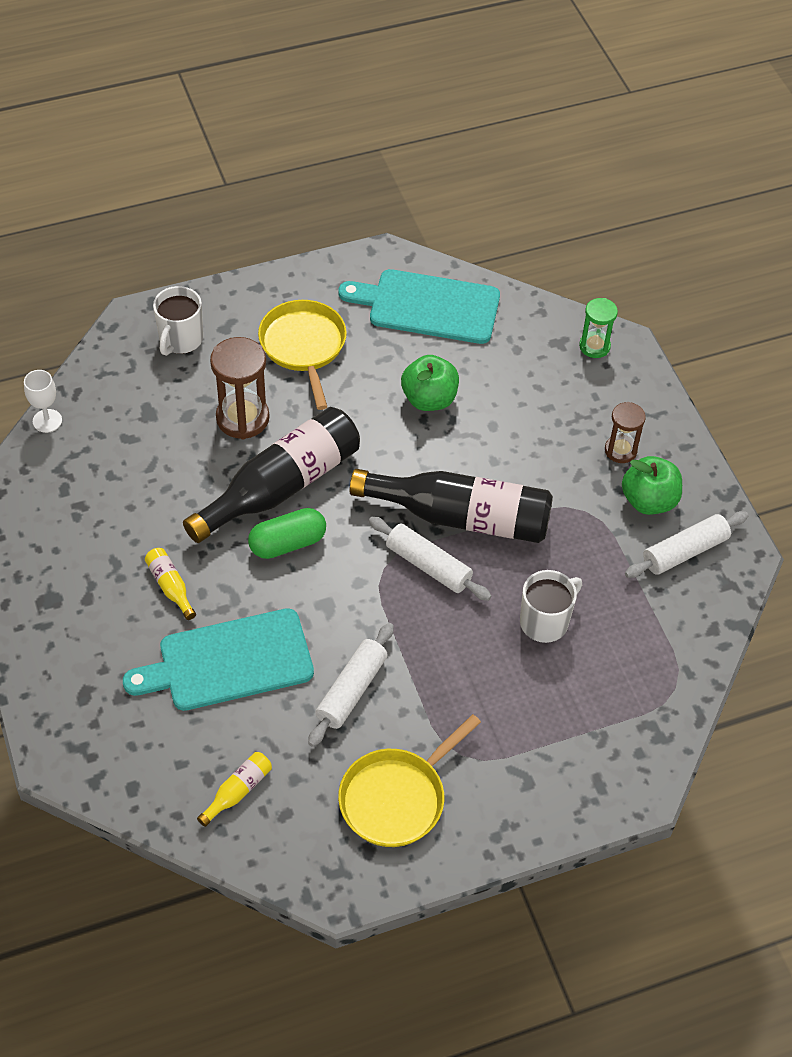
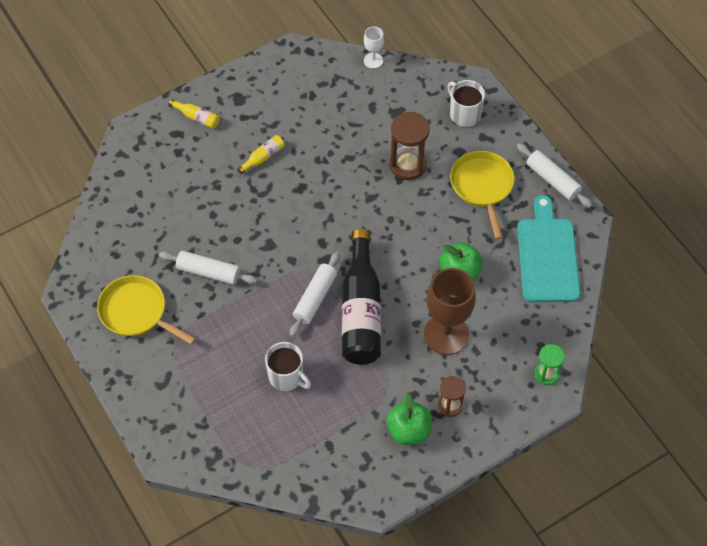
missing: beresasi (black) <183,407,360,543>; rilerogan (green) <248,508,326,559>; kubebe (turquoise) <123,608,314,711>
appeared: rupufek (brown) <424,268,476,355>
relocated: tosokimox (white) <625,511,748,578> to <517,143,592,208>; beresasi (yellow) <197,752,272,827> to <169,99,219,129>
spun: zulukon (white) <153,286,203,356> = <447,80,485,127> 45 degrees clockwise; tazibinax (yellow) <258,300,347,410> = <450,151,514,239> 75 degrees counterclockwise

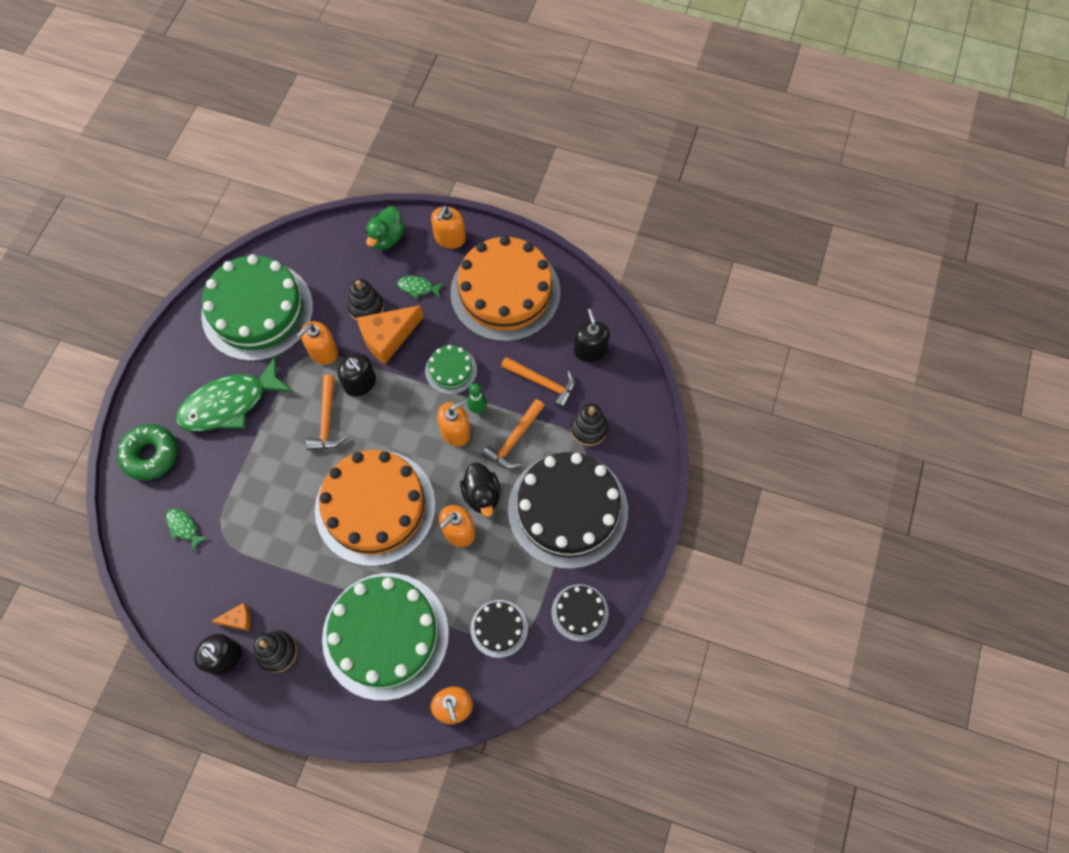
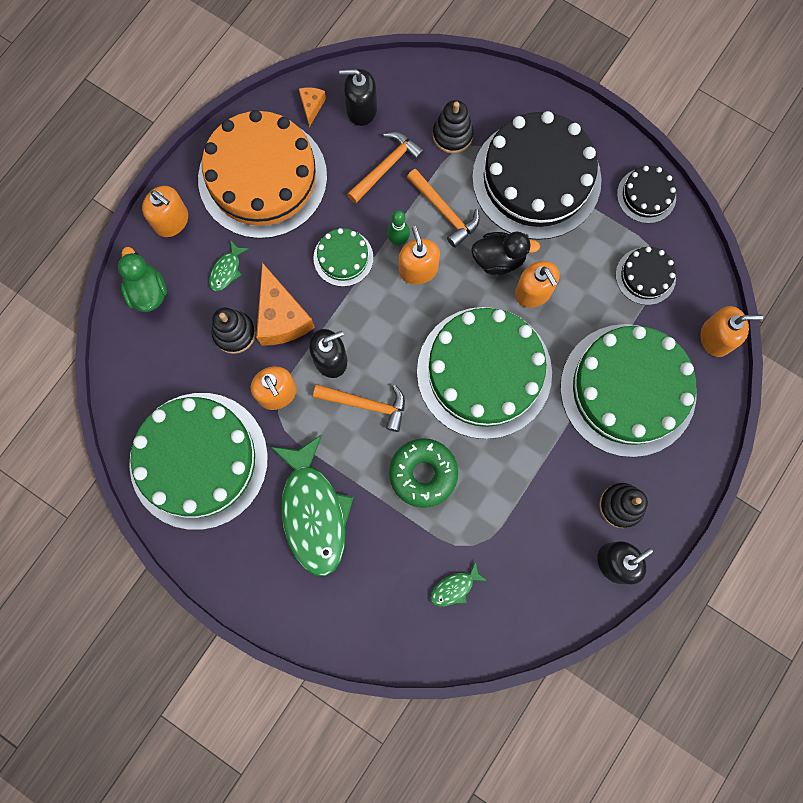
relocated: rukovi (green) <117,424,178,481> to <389,438,458,508>; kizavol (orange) <212,603,251,631> to <299,87,326,127>
colour: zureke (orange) <315,450,436,566> to zureke (green) <417,307,552,439>
spun: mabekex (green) <366,206,405,250> = <118,247,167,312> 150 degrees counterclockwise

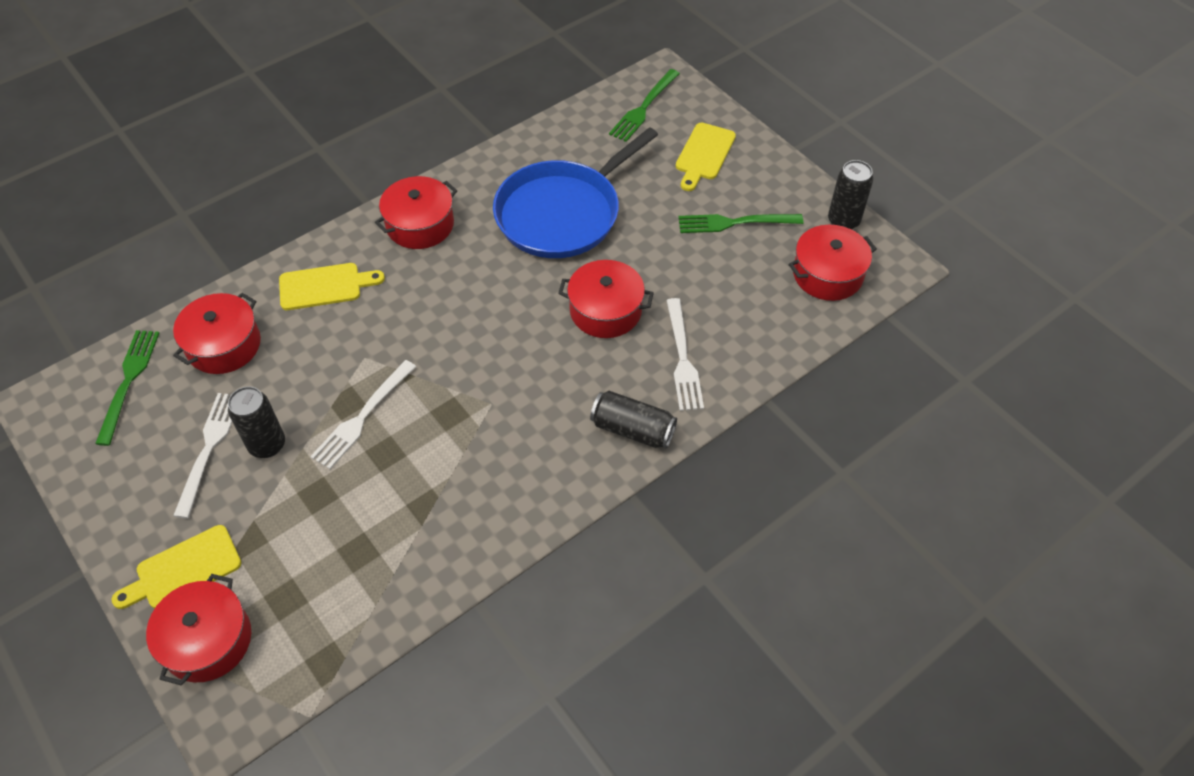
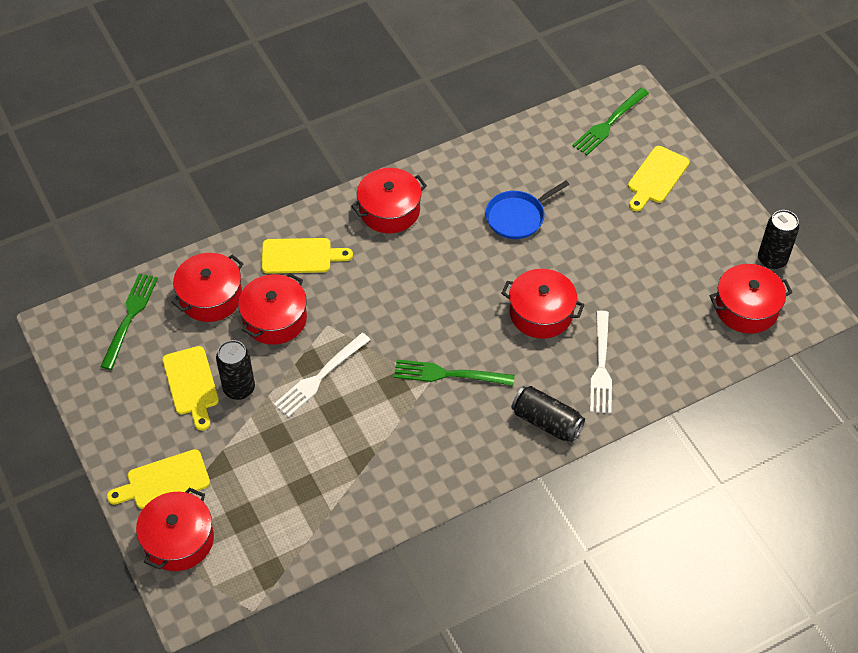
appeared: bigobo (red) <238,273,307,345>
relocated: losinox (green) <678,214,803,233> to <394,359,515,386>
exchanged: losinox (white) <173,393,232,518> to kubebe (yellow) <163,346,219,431>
size: tazibinax (blue) <493,127,658,258> = <485,181,569,239> x0.52

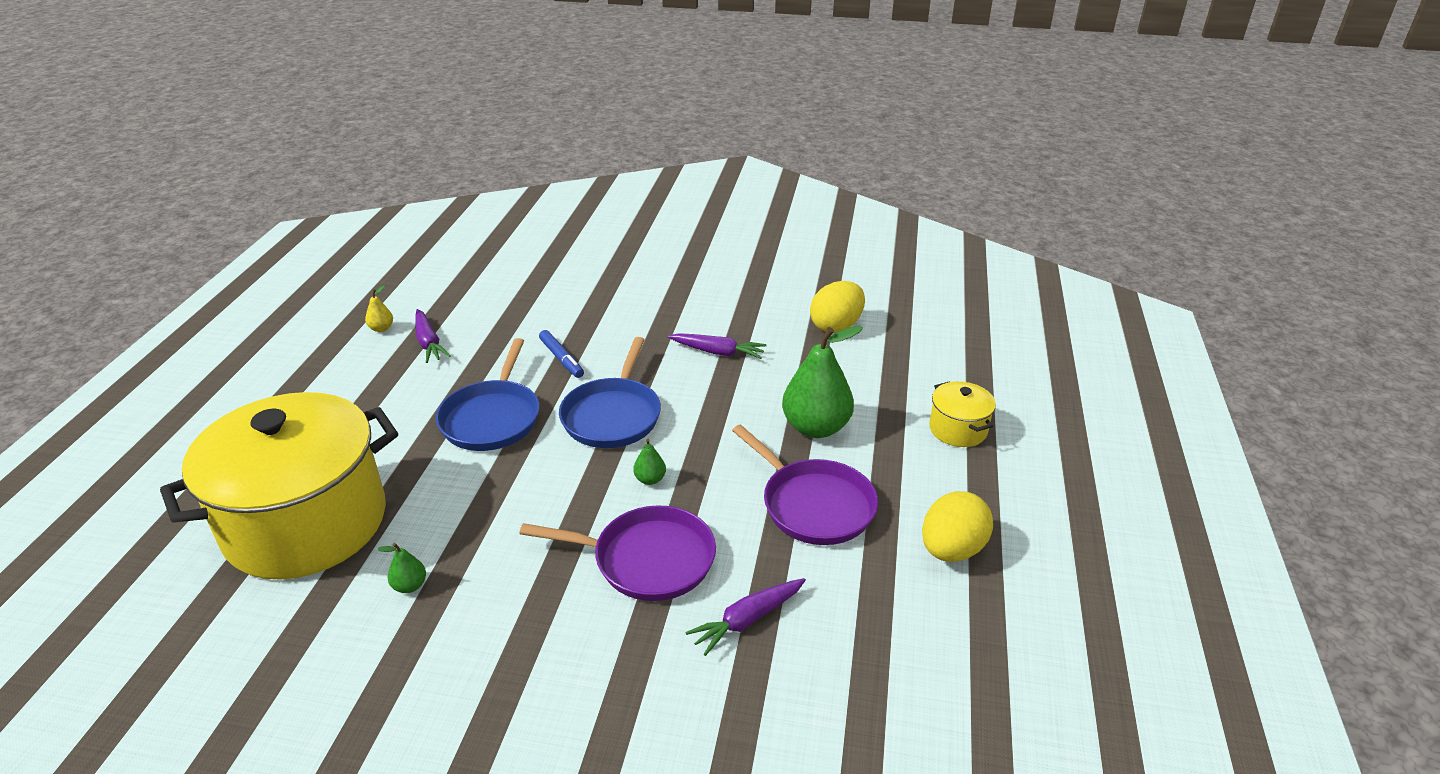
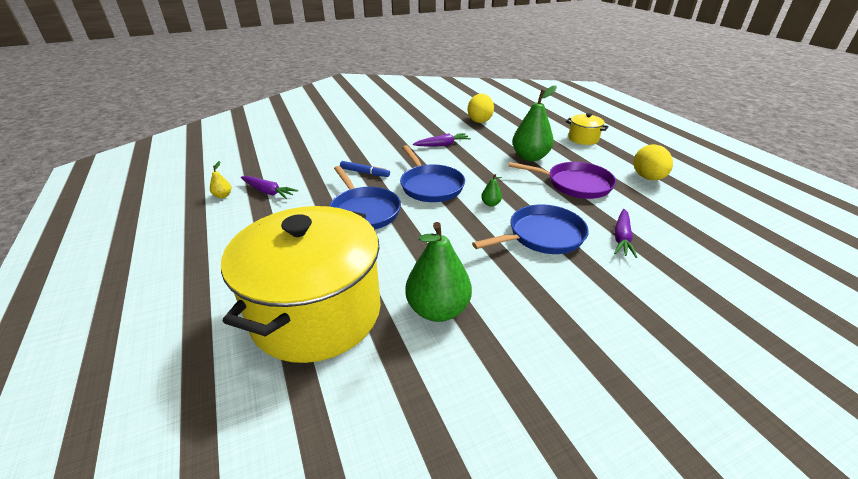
colour: tazibinax (purple) <519,505,716,601> to tazibinax (blue) <472,204,589,254>
size: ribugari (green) <377,543,426,593> = <405,222,472,322> x2.32

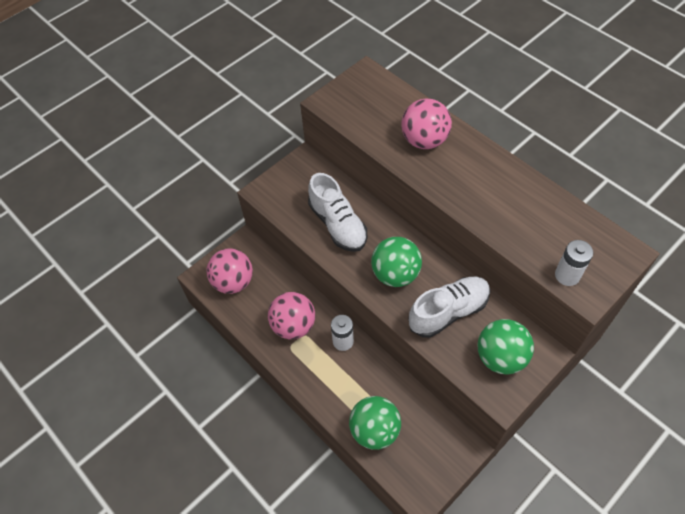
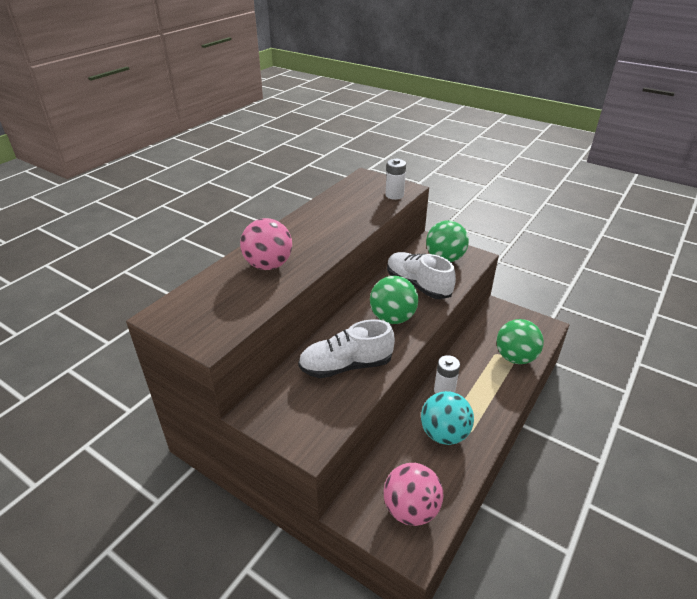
colour: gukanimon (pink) <268,292,315,339> to gukanimon (turquoise) <421,391,474,445>
spun: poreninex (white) <308,173,367,252> = <298,319,395,378> 150 degrees counterclockwise

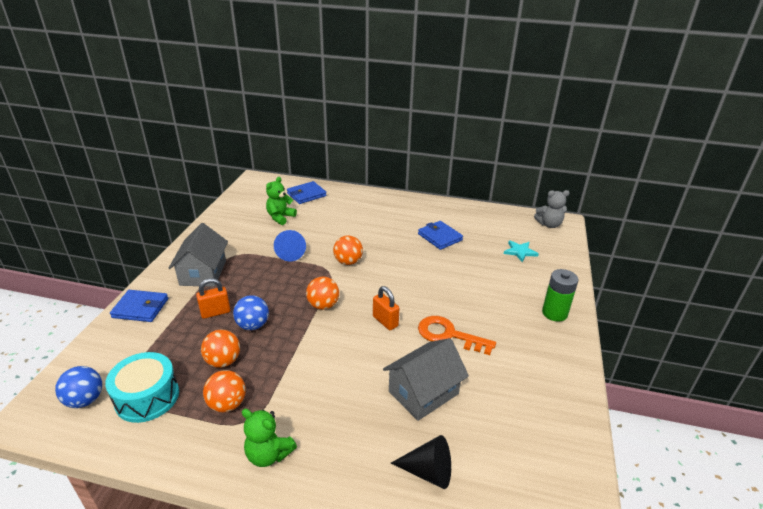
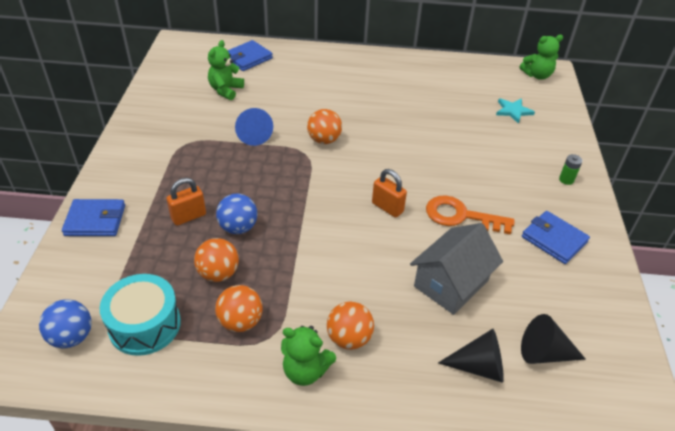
missing: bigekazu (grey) <168,223,228,287>
appeared: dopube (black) <521,314,586,364>
relocated: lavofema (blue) <418,221,463,250> to <522,211,590,264>; gukanimon (orange) <306,277,339,310> to <327,301,374,350>
colour: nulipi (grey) <534,190,570,228> to nulipi (green) <520,35,563,80>
size: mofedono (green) <542,269,579,322> = <559,154,582,185> x0.54

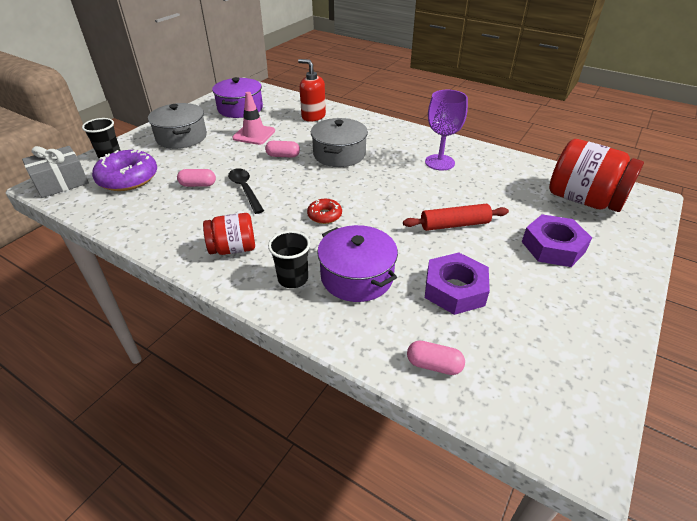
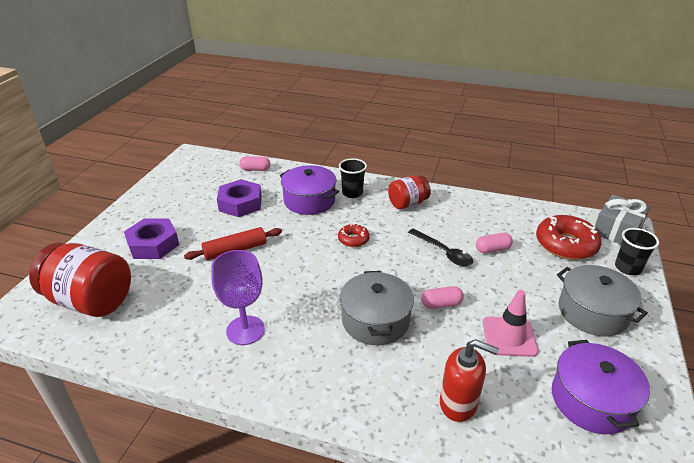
colour: rukovi (purple) <92,149,157,191> to rukovi (red) <536,215,602,260>

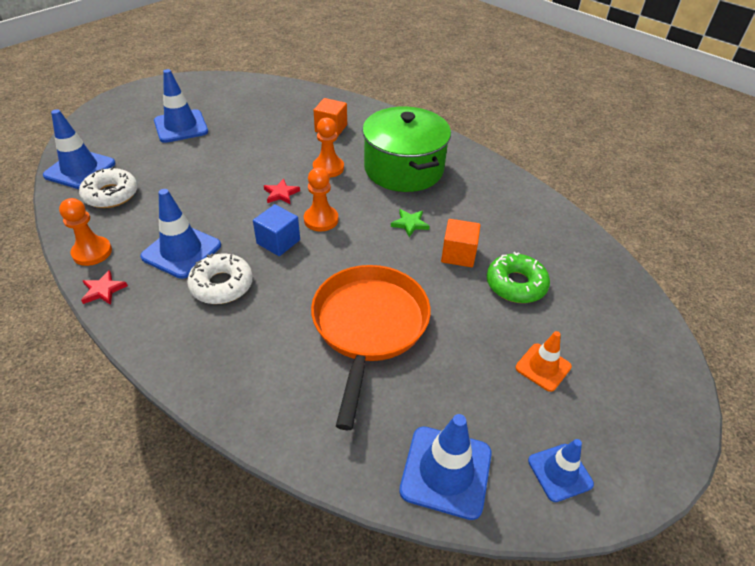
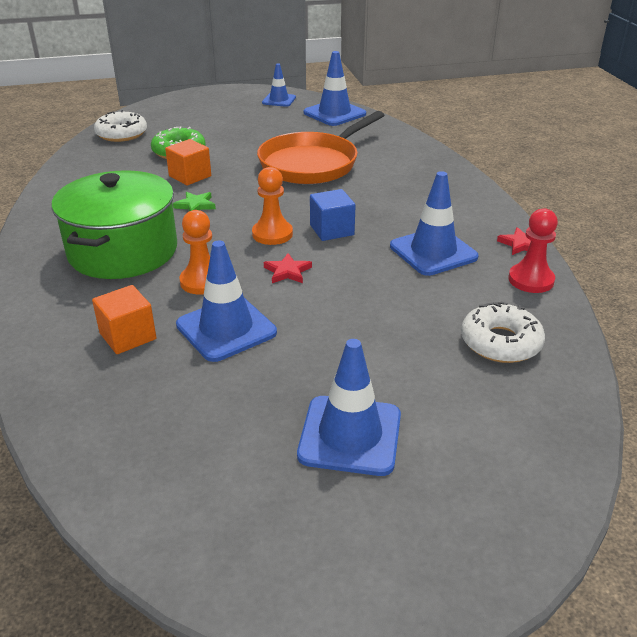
missing: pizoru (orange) <515,331,572,392>
relocated: pizoru (blue) <43,109,115,189> to <176,240,277,362>; rukovi (white) <187,254,253,304> to <94,110,147,142>
colour: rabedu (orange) <59,198,112,266> to rabedu (red) <508,208,558,293>

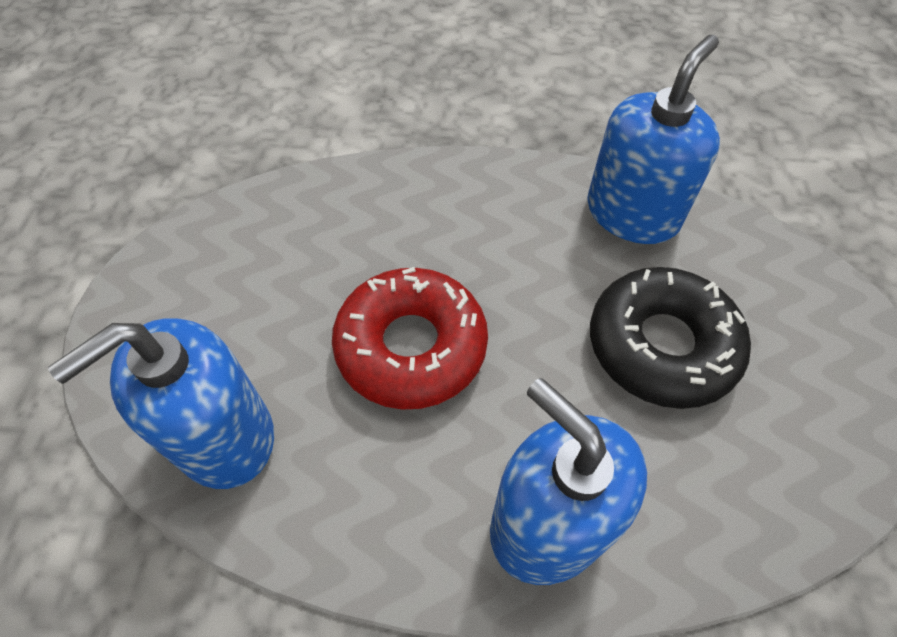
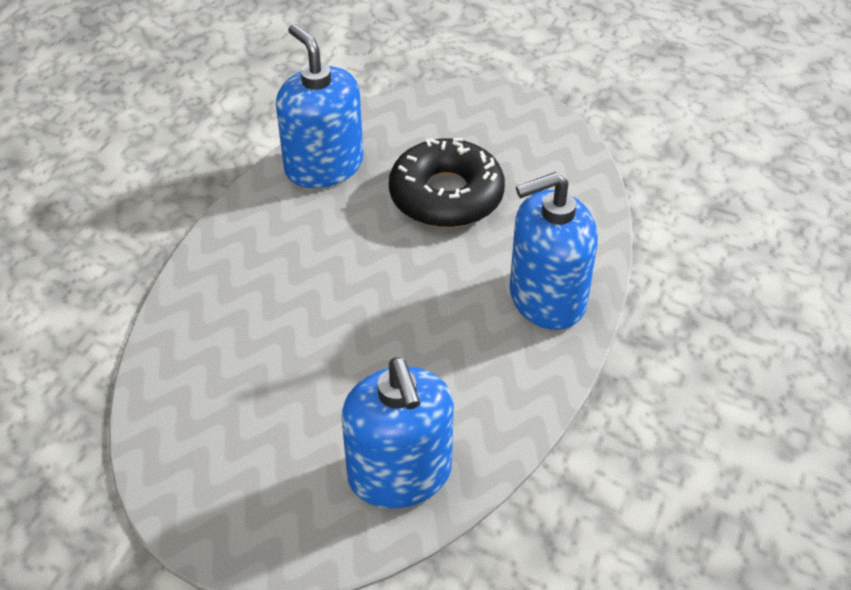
missing: rukovi (red) <332,267,488,410>

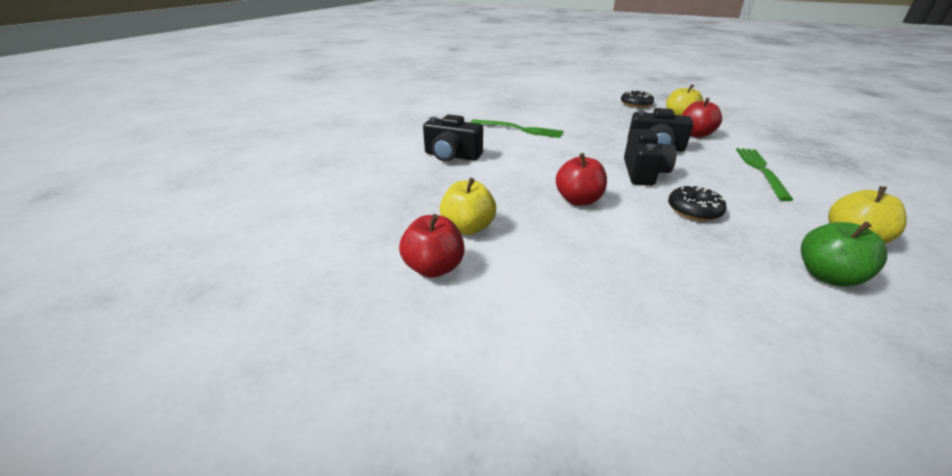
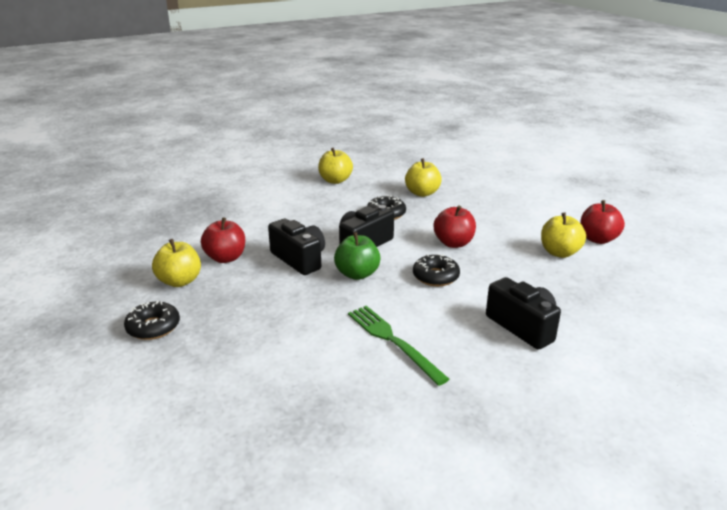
missing: losinox (green) <736,148,793,201>
appeared: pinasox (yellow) <405,158,442,197>; rukovi (black) <413,254,460,286>
relocated: pinasox (green) <801,221,887,287> to <334,232,381,280>

